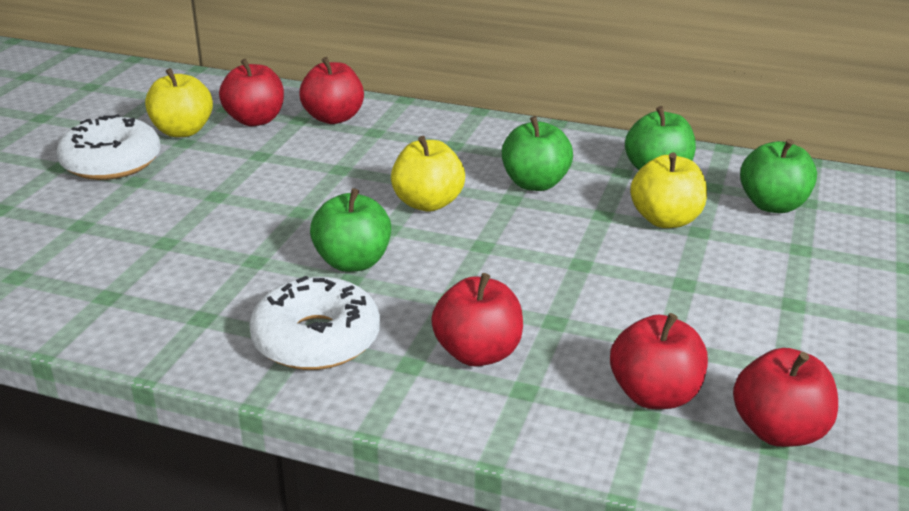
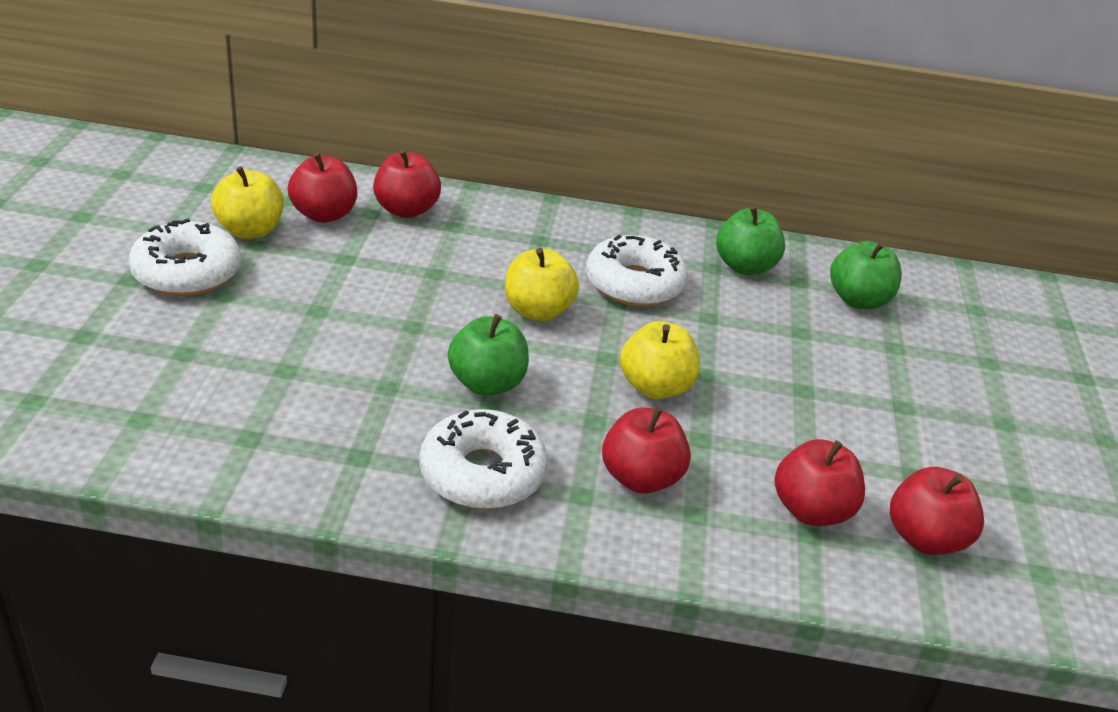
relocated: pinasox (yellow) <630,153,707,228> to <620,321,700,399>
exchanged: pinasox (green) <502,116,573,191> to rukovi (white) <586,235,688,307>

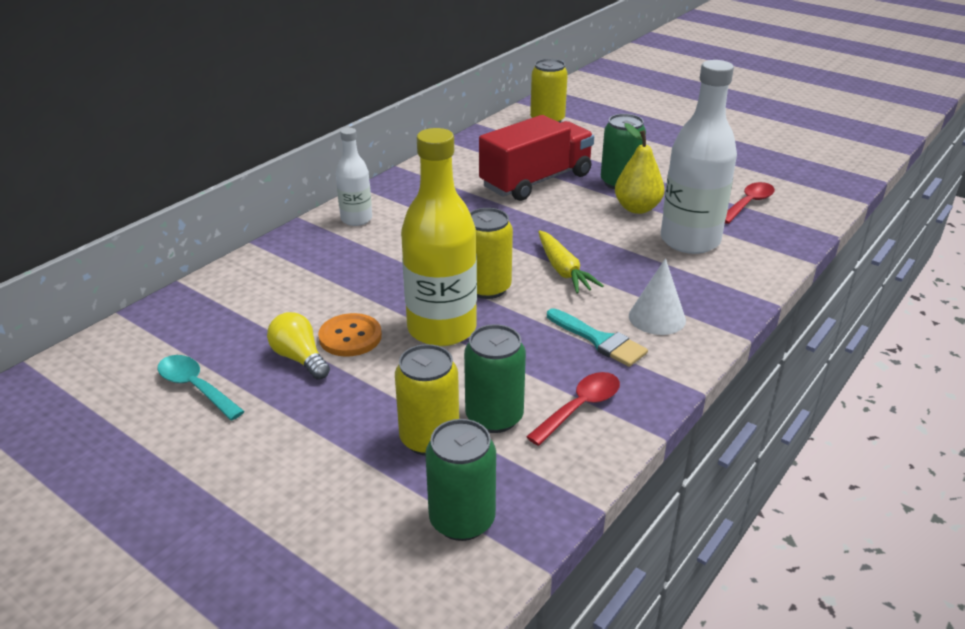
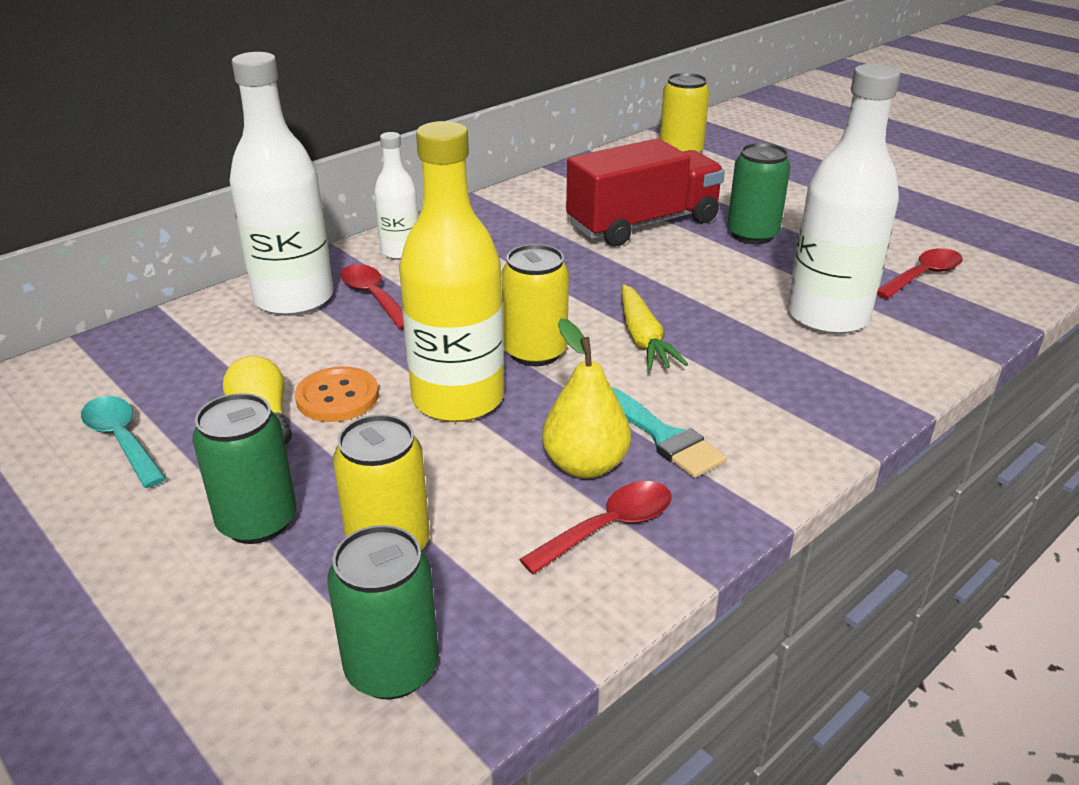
missing: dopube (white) <629,258,686,335>
appeared: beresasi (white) <229,52,333,316>; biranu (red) <340,264,404,329>
relocated: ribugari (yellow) <615,123,665,214> to <542,318,631,478>; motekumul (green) <464,324,526,433> to <192,393,296,544>

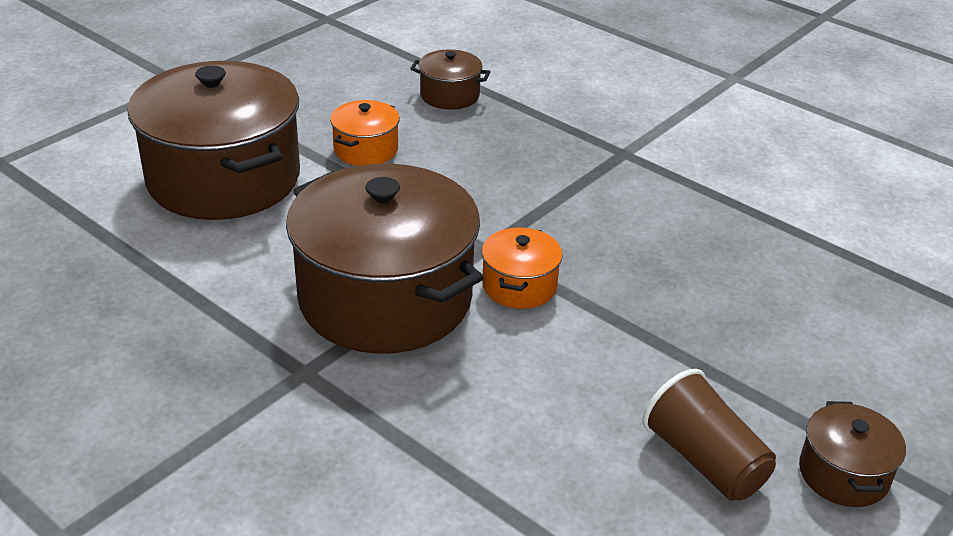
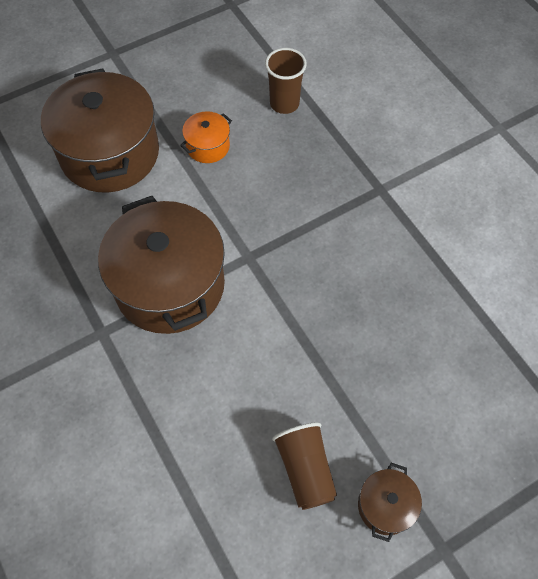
missing: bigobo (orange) <482,227,563,309>
exchanged: bigobo (brown) <410,50,491,110> to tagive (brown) <265,48,307,114>

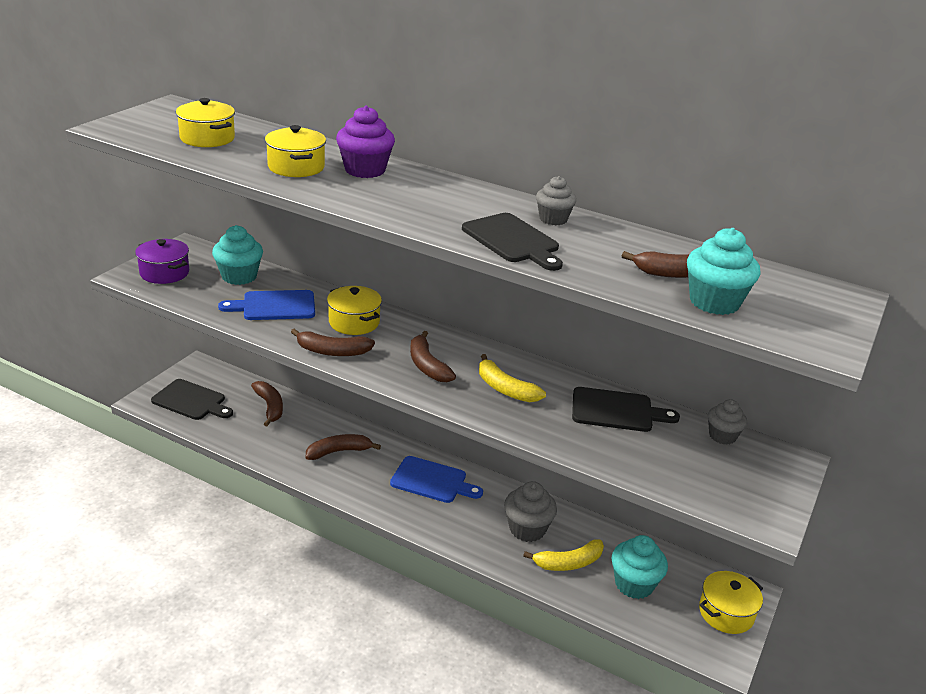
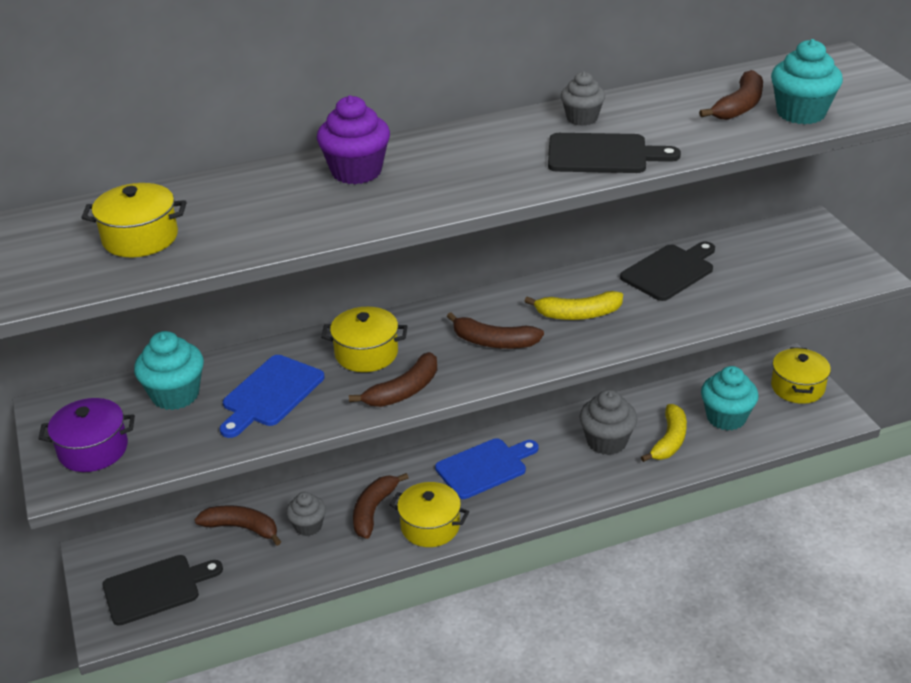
relocated: bigobo (yellow) <265,125,326,177> to <390,482,469,547>; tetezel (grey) <708,399,747,445> to <286,492,326,536>

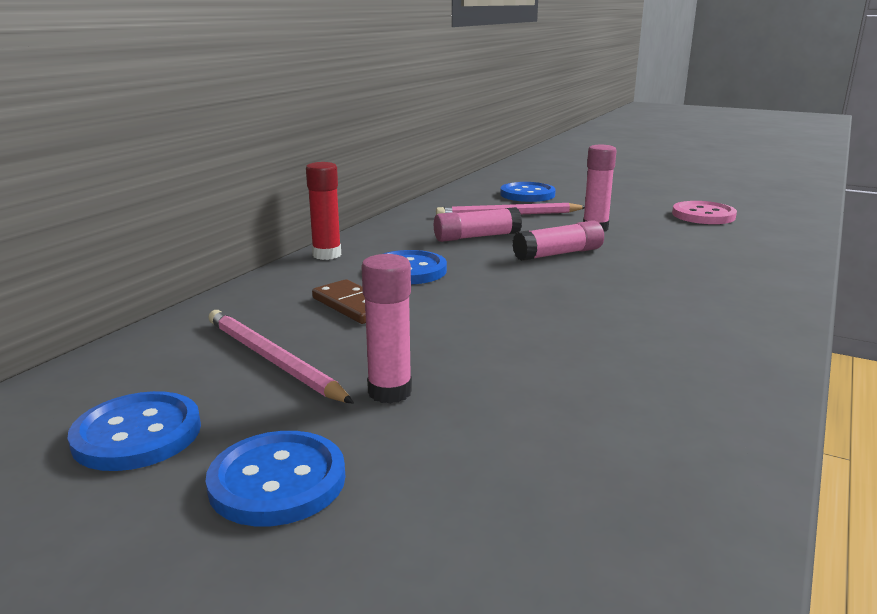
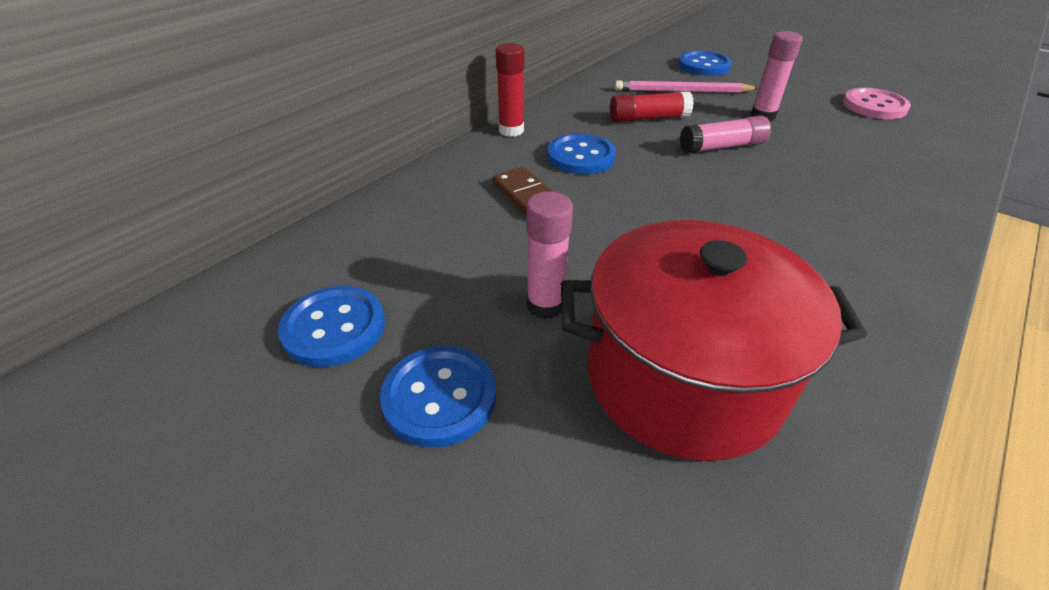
missing: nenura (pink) <209,310,354,404>
appeared: bigobo (red) <561,220,867,461>
colour: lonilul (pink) <434,207,522,242> to lonilul (red) <610,91,694,122>

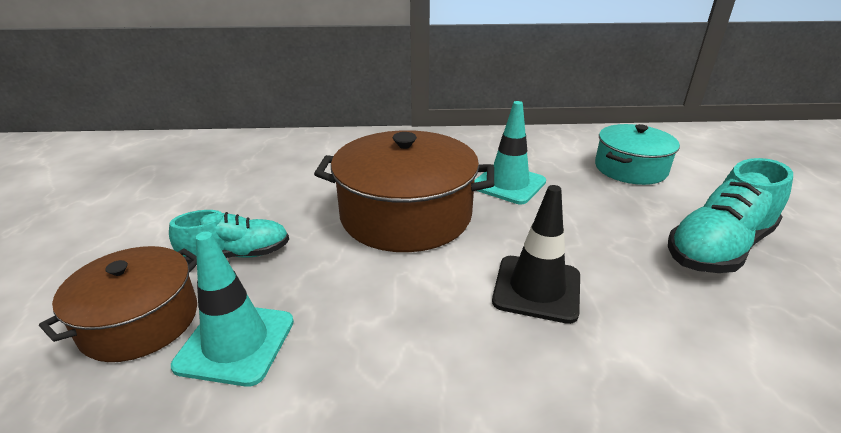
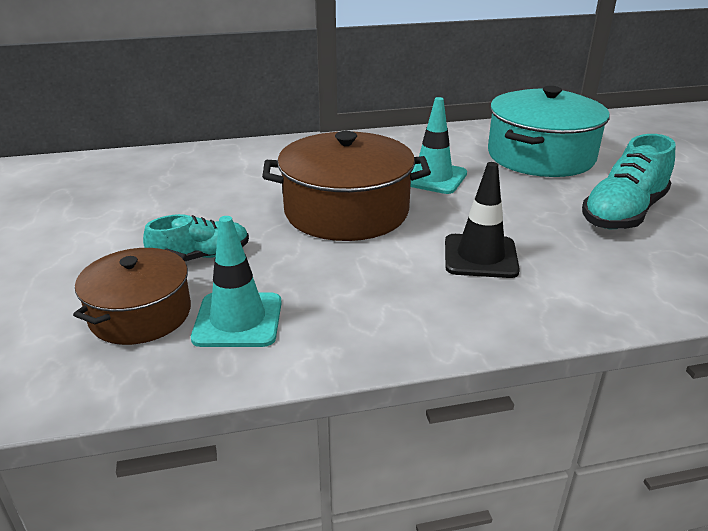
size: bigobo (turquoise) <595,124,680,185> = <488,86,610,177> x1.61

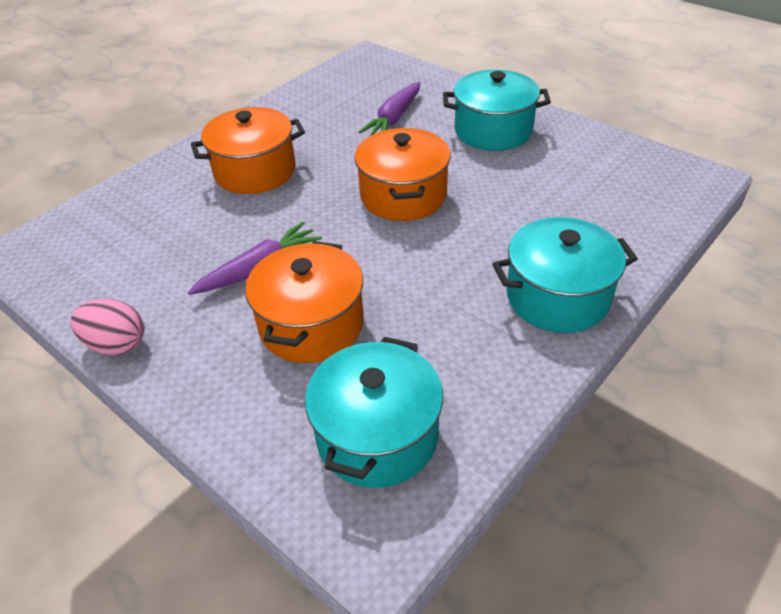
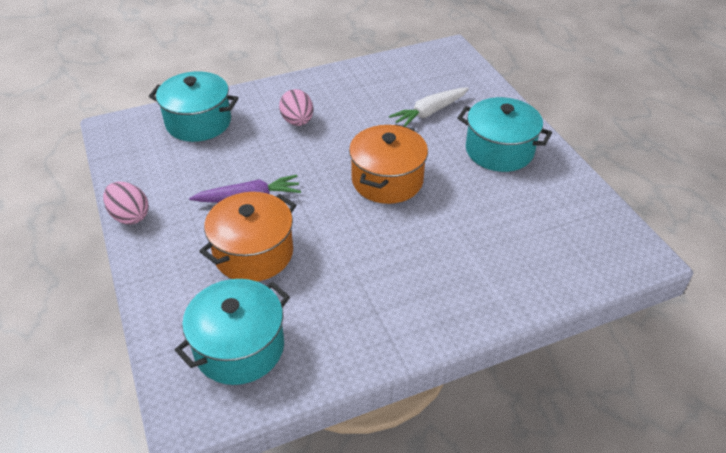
relocated: bigobo (turquoise) <493,217,638,333> to <149,71,238,142>
exchanged: bigobo (orange) <191,107,305,194> to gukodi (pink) <279,89,313,126>
colour: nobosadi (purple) <358,82,420,136> to nobosadi (white) <389,87,469,127>

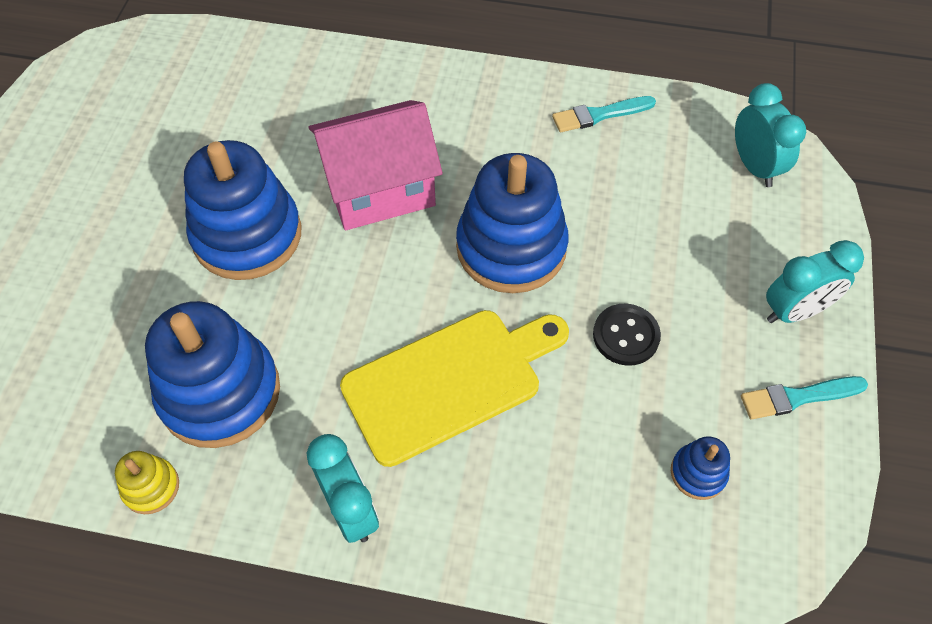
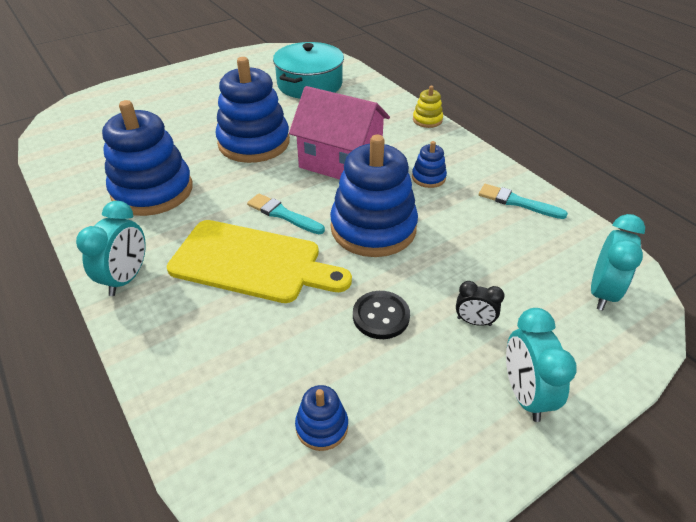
appeared: bigobo (turquoise) <273,42,344,99>; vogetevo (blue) <412,141,447,188>; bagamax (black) <456,281,504,326>
relocated: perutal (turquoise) <741,376,868,420> to <247,193,325,234>; vogetevo (yellow) <115,451,179,514> to <413,86,443,128>
spun: bagamax (turquoise) <766,240,864,323> = <506,308,577,422> 60 degrees clockwise

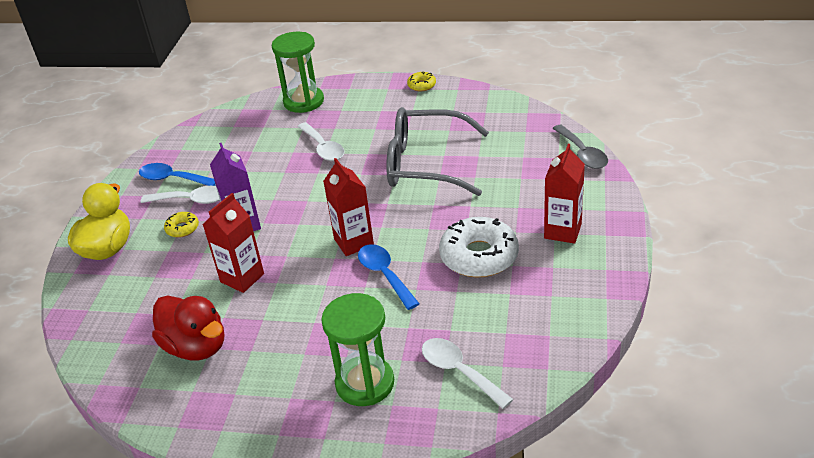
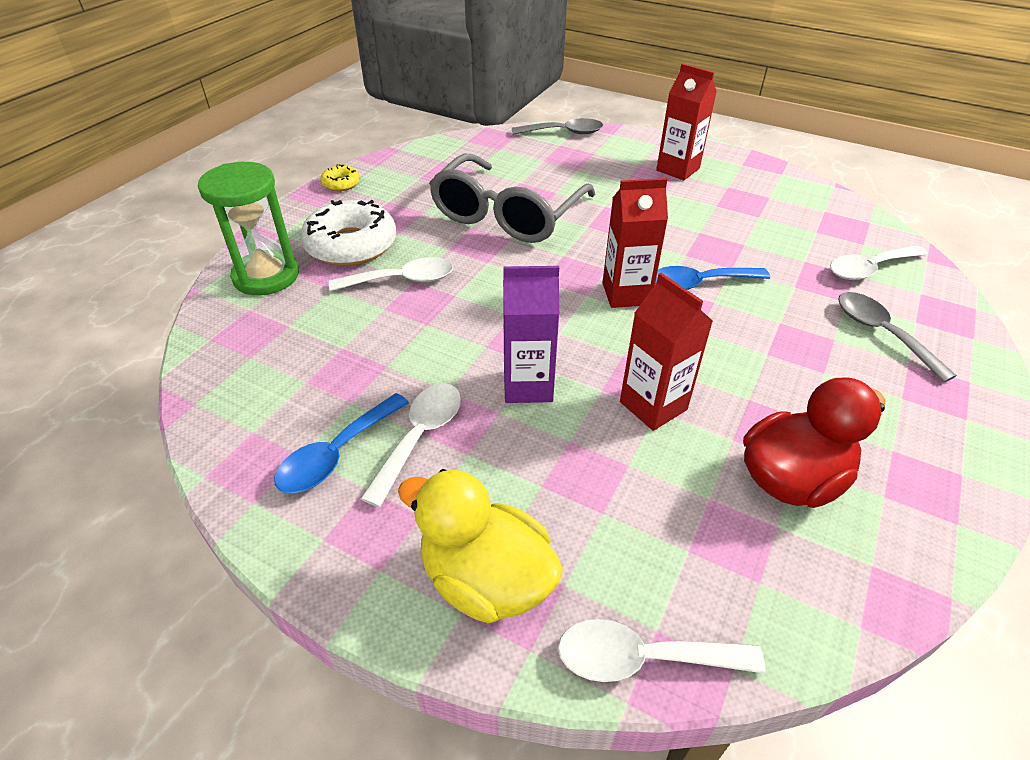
missing: rukovi (yellow) <164,212,199,238>
appeared: biranu (white) <558,619,766,682>
relocated: rukovi (white) <439,217,519,277> to <300,200,396,266>
exchanged: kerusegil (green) <321,293,394,406> to biranu (grey) <838,292,957,383>

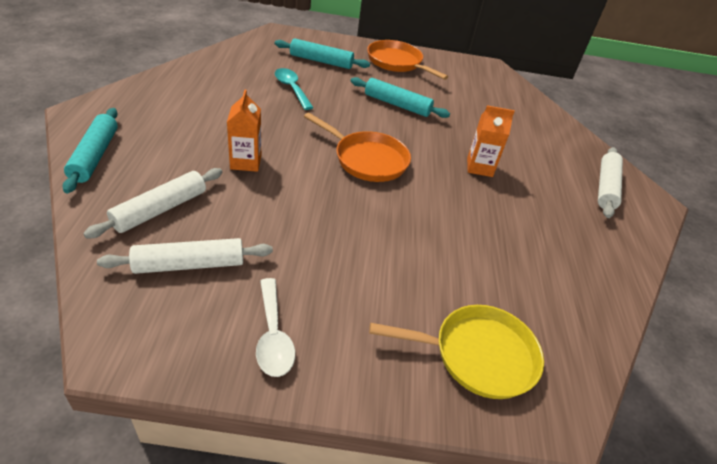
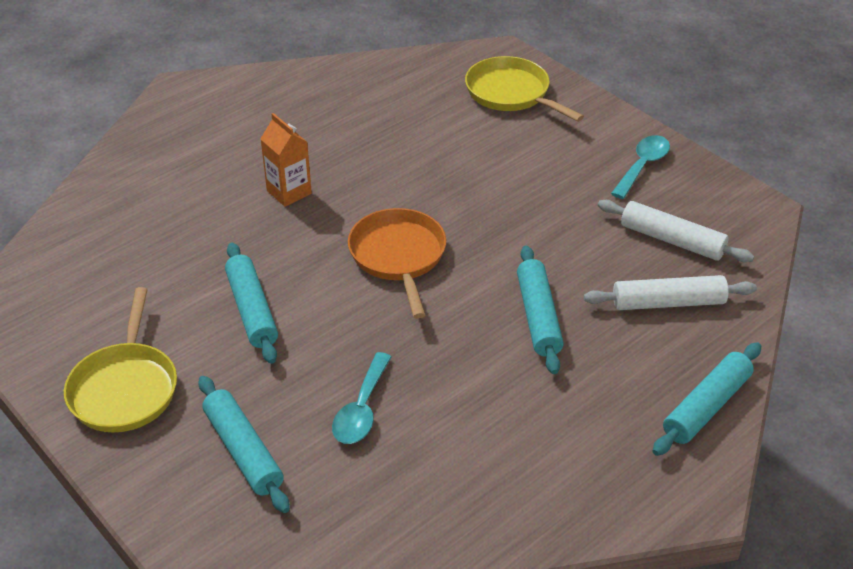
missing: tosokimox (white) <598,147,623,218>
exchanged: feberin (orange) <227,90,261,172> to tosokimox (turquoise) <517,246,564,374>
colour: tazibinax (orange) <367,40,448,80> to tazibinax (yellow) <64,287,177,433>; biranu (white) <256,278,295,377> to biranu (turquoise) <611,135,670,199>

